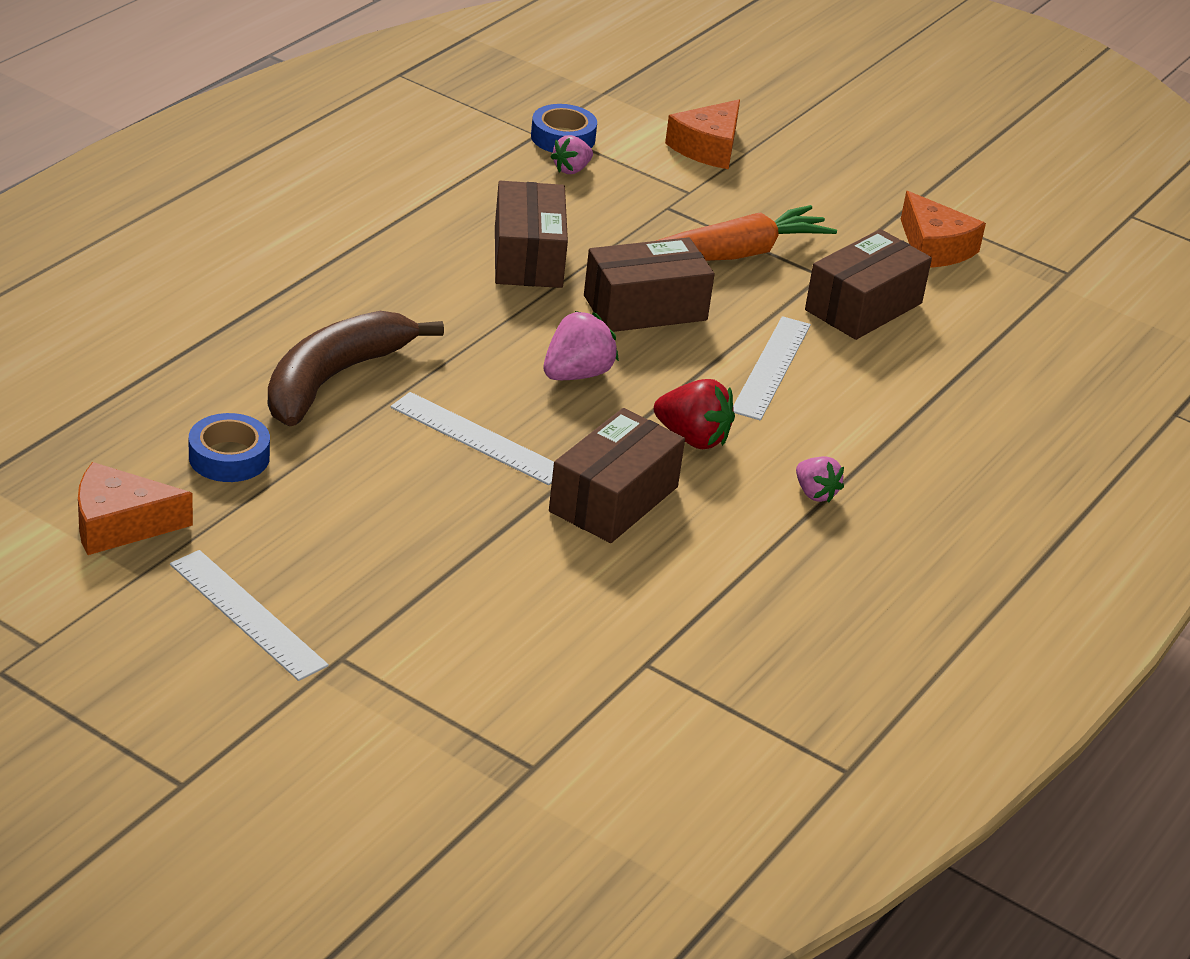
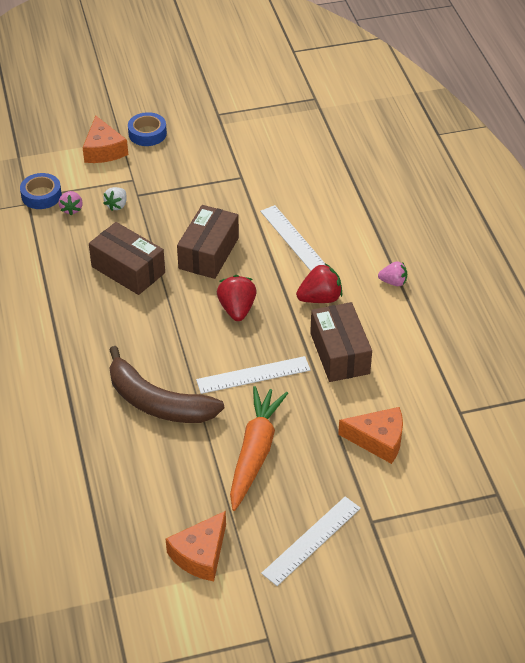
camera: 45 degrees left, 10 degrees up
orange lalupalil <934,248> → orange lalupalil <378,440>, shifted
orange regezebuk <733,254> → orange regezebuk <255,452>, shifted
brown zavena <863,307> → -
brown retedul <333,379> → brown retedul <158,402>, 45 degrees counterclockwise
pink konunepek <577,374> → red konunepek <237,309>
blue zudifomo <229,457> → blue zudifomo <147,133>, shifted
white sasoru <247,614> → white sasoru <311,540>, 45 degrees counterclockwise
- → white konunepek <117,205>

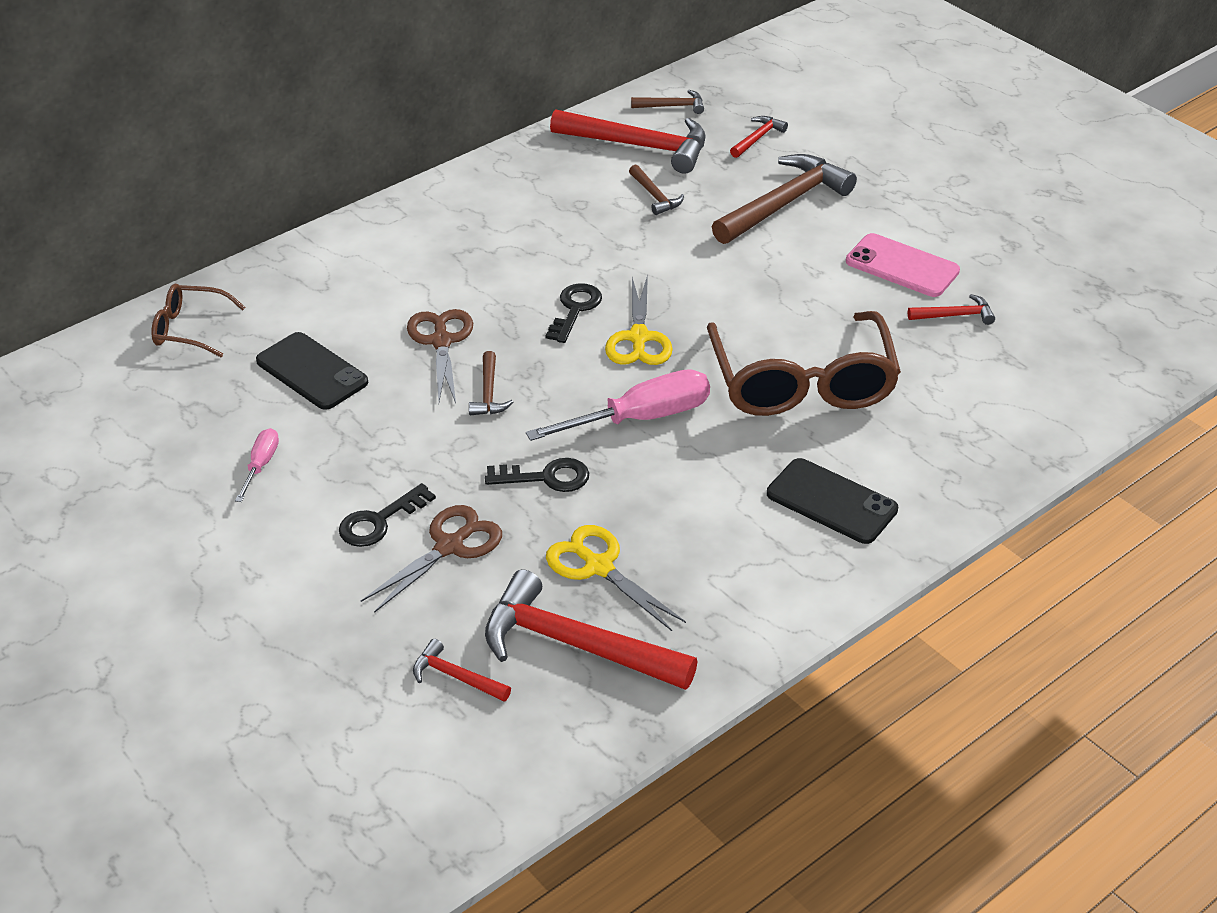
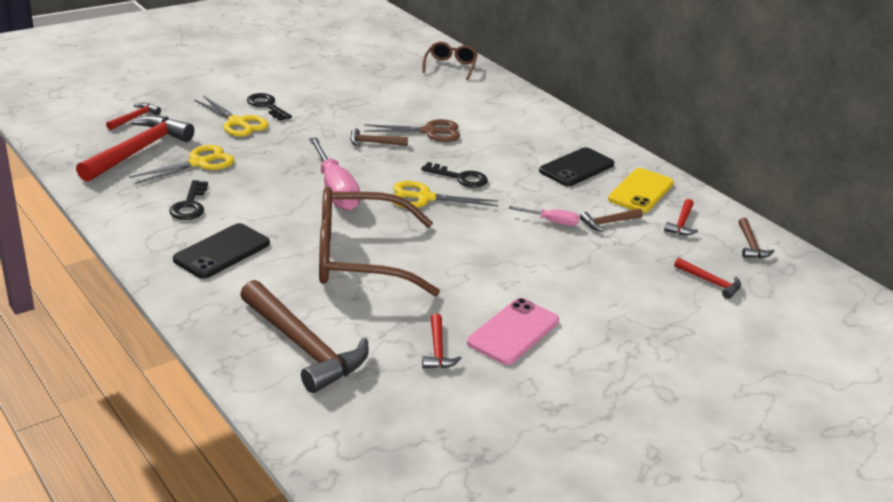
camera: 90 degrees right, 10 degrees down
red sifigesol <640,146> → red sifigesol <681,223>, x0.47
brown sifigesol <784,203> → brown sifigesol <304,347>, shifted
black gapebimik <312,371> → black gapebimik <576,168>, shifted
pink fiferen <261,465> → pink fiferen <552,222>, shifted
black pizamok <546,477> → black pizamok <190,205>, shifted
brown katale <449,546> → yellow katale <237,123>
- → yellow gapebimik <641,191>

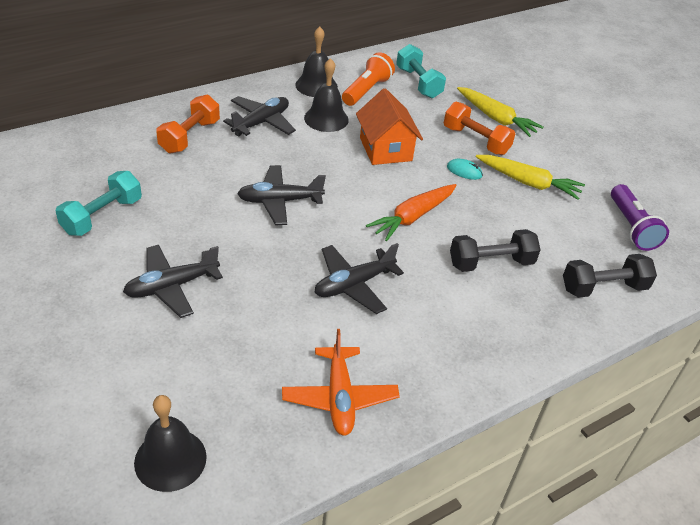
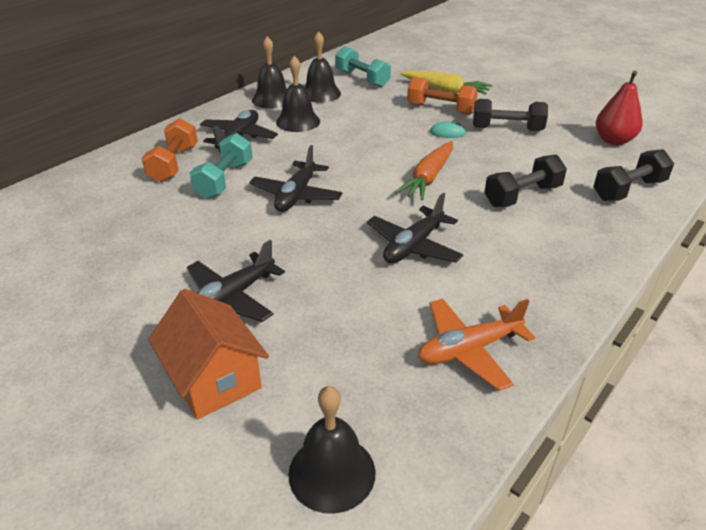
camera: 15 degrees left, 5 degrees down
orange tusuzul <366,90> → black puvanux <320,93>
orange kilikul <385,149> → orange kilikul <214,379>, shifted
yellow regezebuk <528,183> → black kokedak <507,129>
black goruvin <279,201> → black goruvin <296,195>, 45 degrees counterclockwise
turquoise kokedak <102,216> → turquoise kokedak <224,180>, shifted
purple tusuzul <631,227> → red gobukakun <613,140>
orange goruvin <339,397> → orange goruvin <469,350>, 90 degrees clockwise

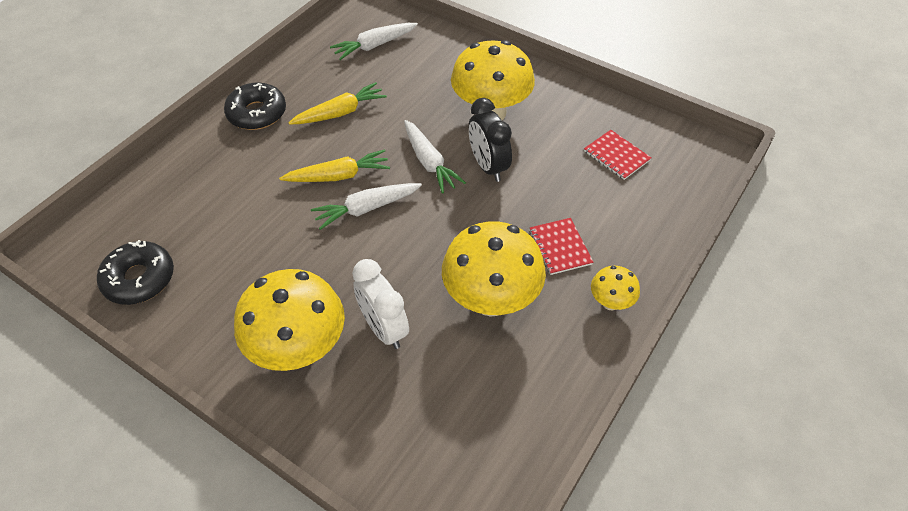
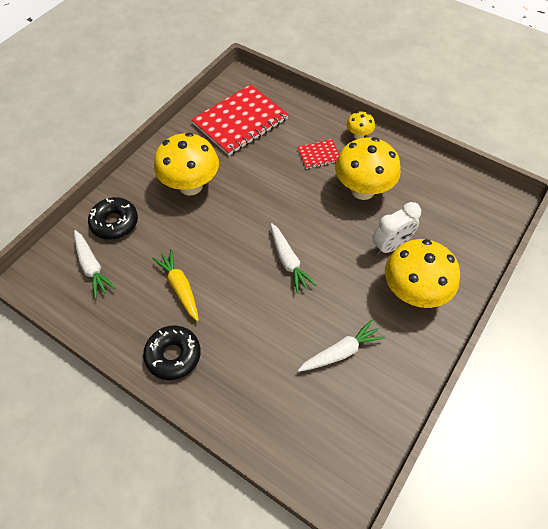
camera: 90 degrees left, 5 degrees up
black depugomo <488,166> → -
white regezebuk <429,162> → white regezebuk <340,352>, shifted
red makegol <616,156> → red makegol <240,121>, x2.15
yellow regezebuk <338,176> → -
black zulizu <139,279> → black zulizu <114,223>, shifted

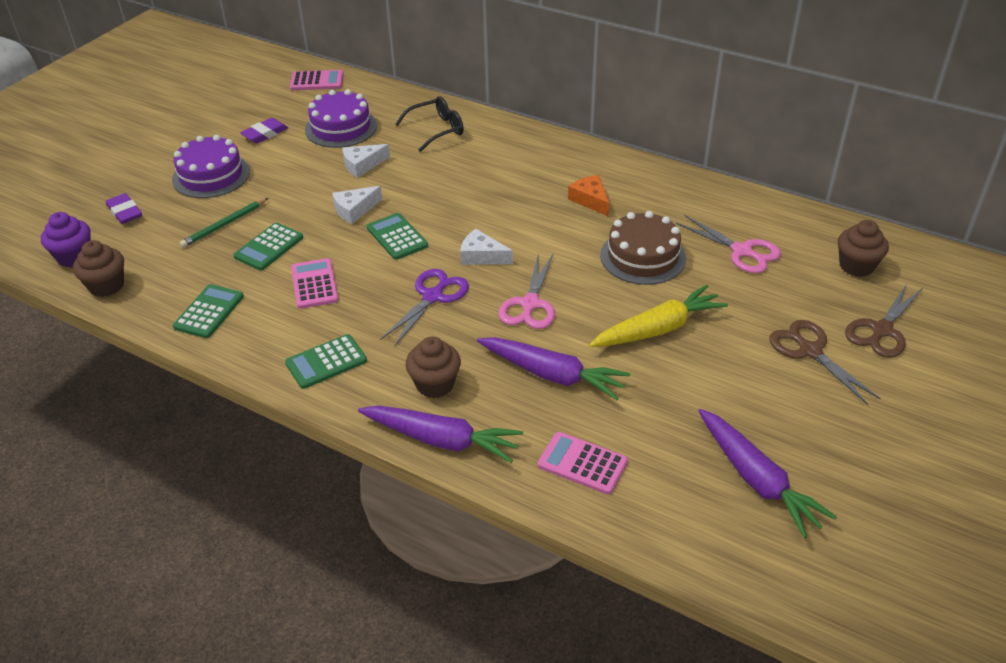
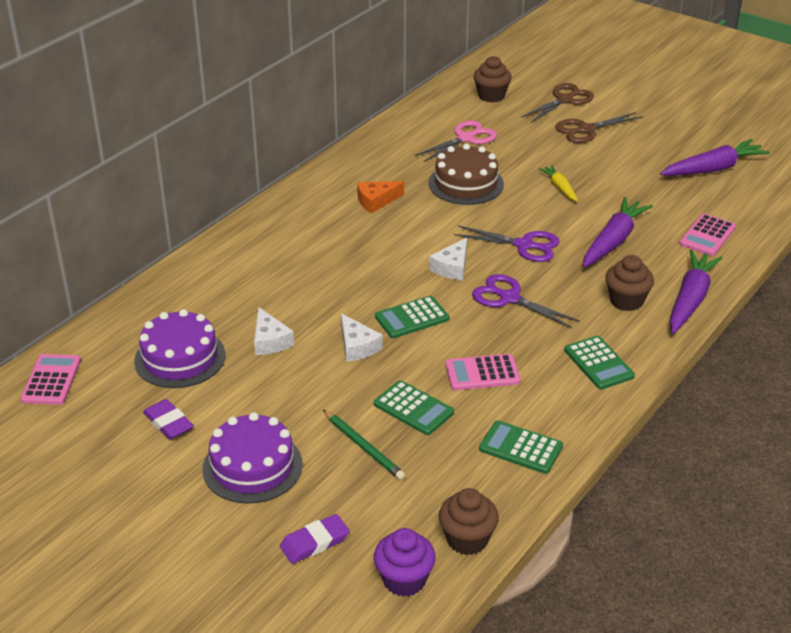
camera: 85 degrees left, 5 degrees down
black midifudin <437,130> → -
pink katale <530,304> → purple katale <524,245>
brown katale <881,330> → brown katale <564,100>, 90 degrees counterclockwise
yellow regezebuk <658,329> → yellow regezebuk <559,187>, x0.55

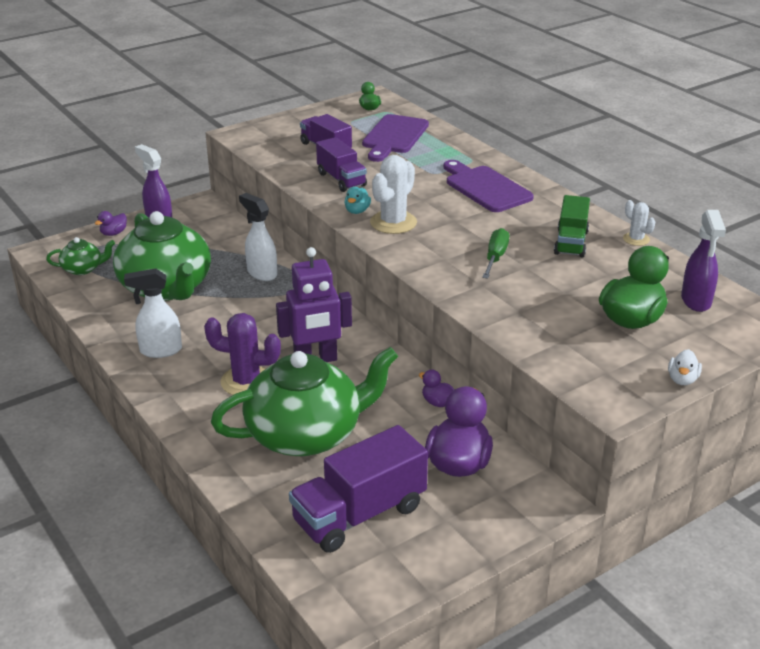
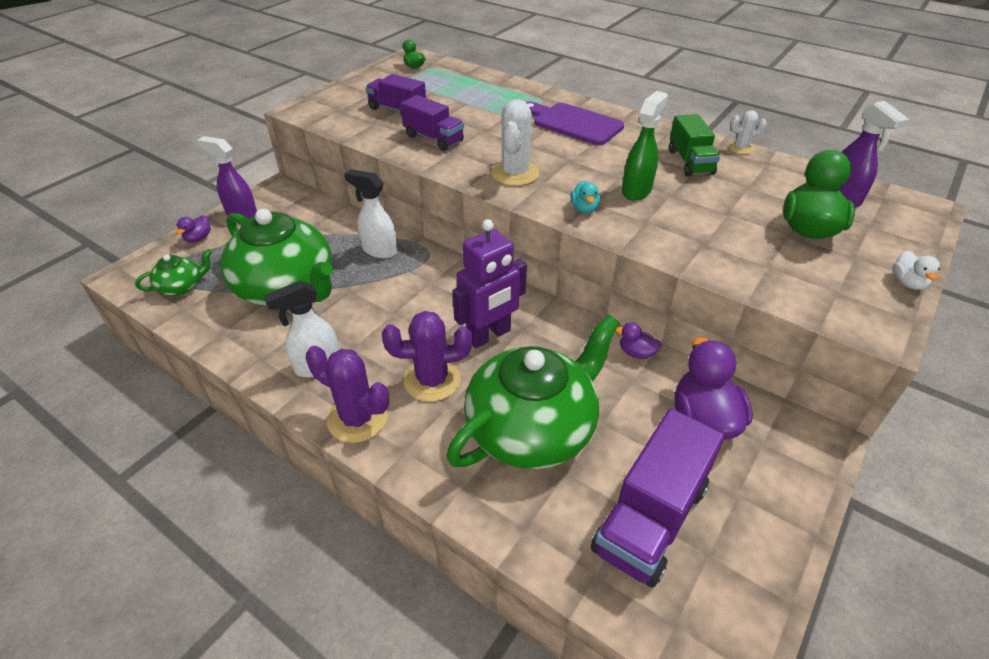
camera: 20 degrees left, 10 degrees up
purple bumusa <394,137> → -
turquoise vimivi <357,211> → turquoise vimivi <584,209>, shifted
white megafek <636,239> → white megafek <741,148>, 45 degrees counterclockwise
green fiferen <495,257> → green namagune <637,190>
- → purple megafek <357,418>

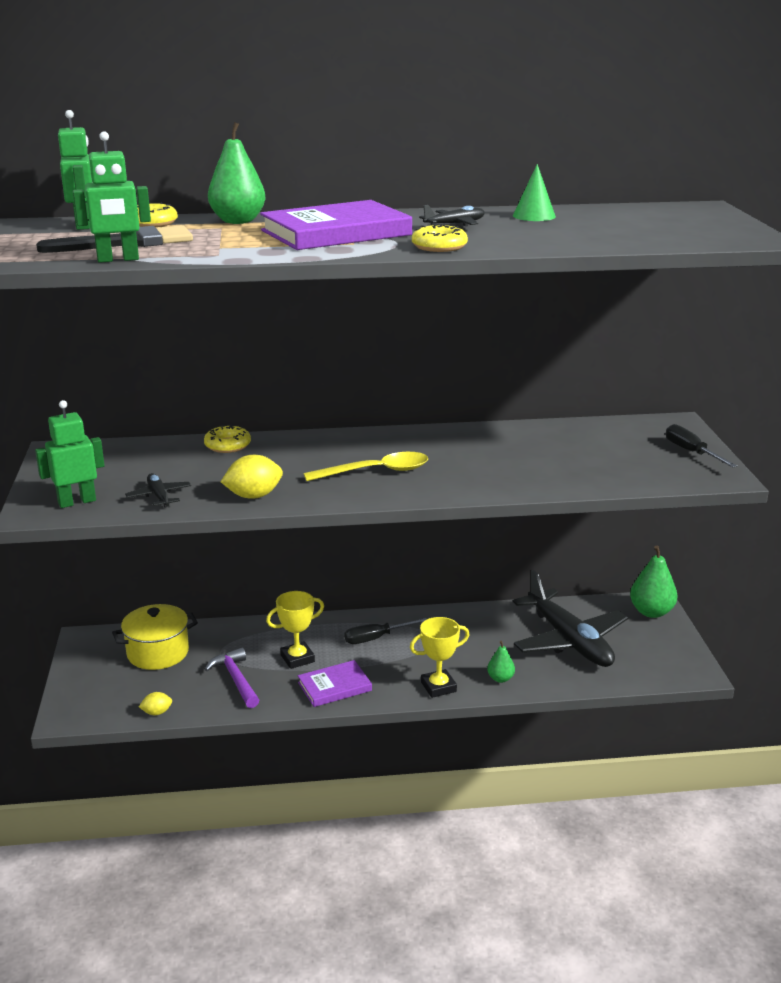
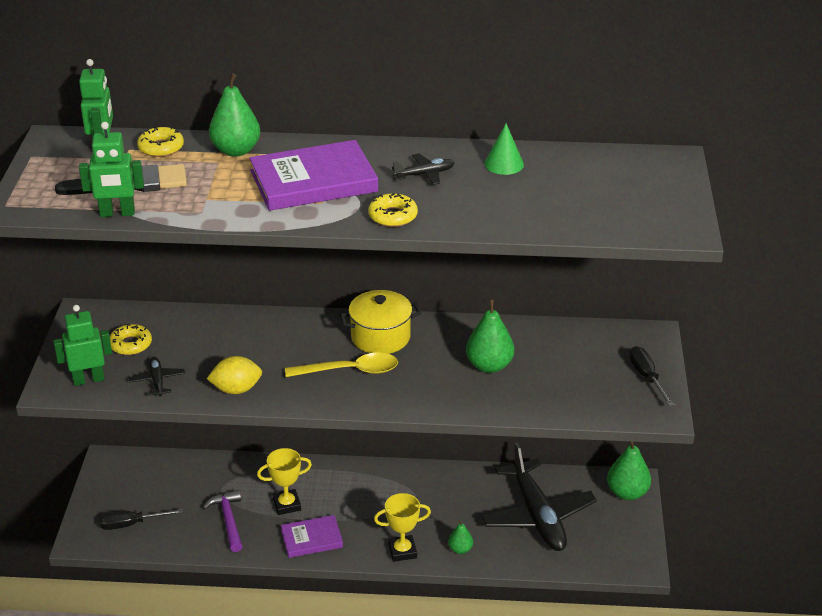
camera: 10 degrees right, 10 degrees up
yellow zulizu <227,445> → yellow zulizu <130,344>, shifted
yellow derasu <158,653> → yellow derasu <380,337>, shifted
black fiferen <376,638> → black fiferen <131,524>, shifted
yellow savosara <157,712> → -
- → green gobukakun <489,366>

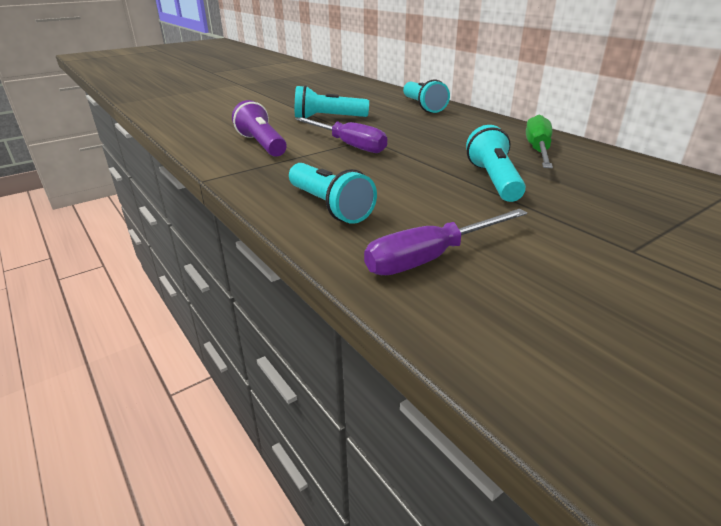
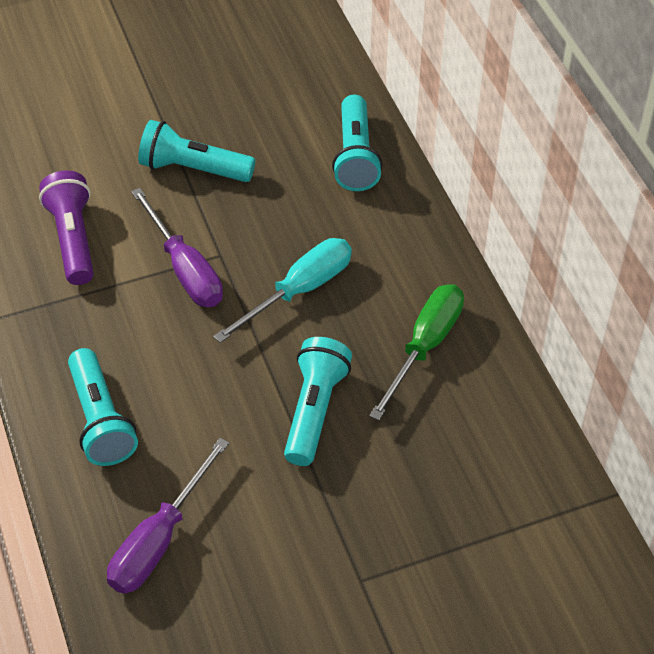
camera: 15 degrees right, 20 degrees up
purple fiferen <431,258> → purple fiferen <159,540>, 45 degrees counterclockwise
- → turquoise fiferen <299,290>

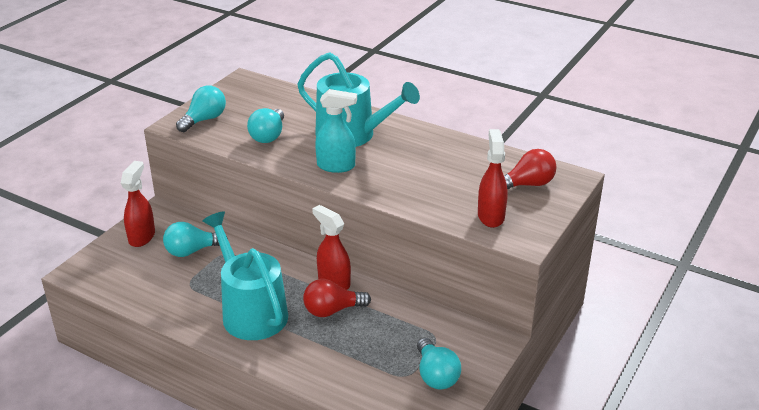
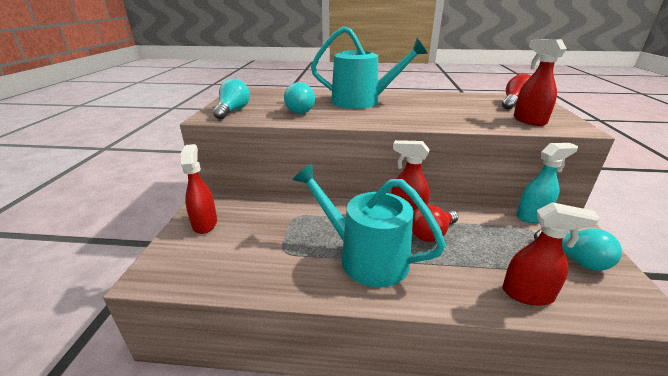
camera: 25 degrees left, 5 degrees down
turquoise namagune <336,166> → turquoise namagune <532,216>, shifted
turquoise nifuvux <192,251> → -
- → red namagune <528,294>

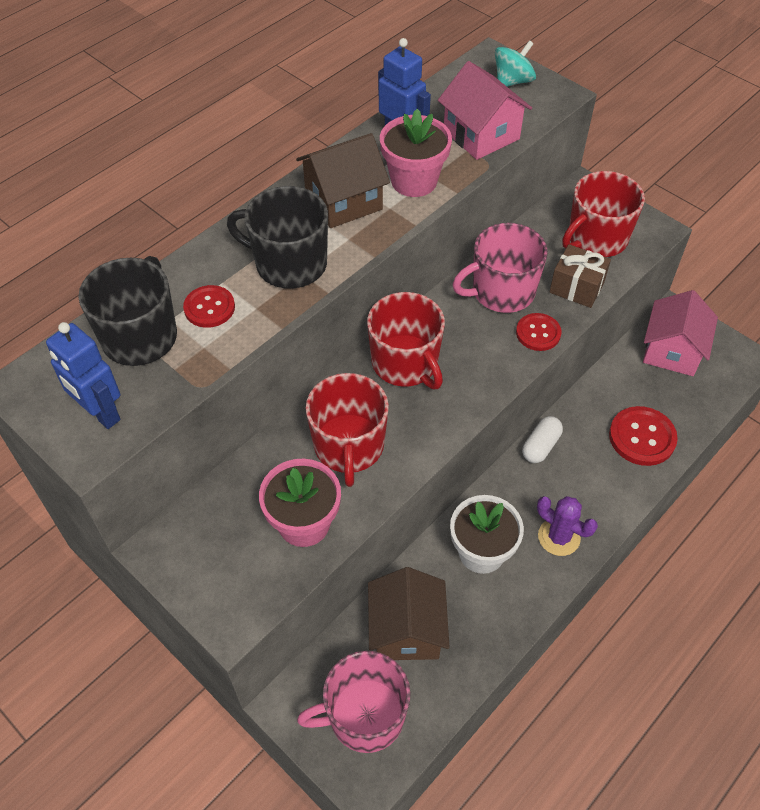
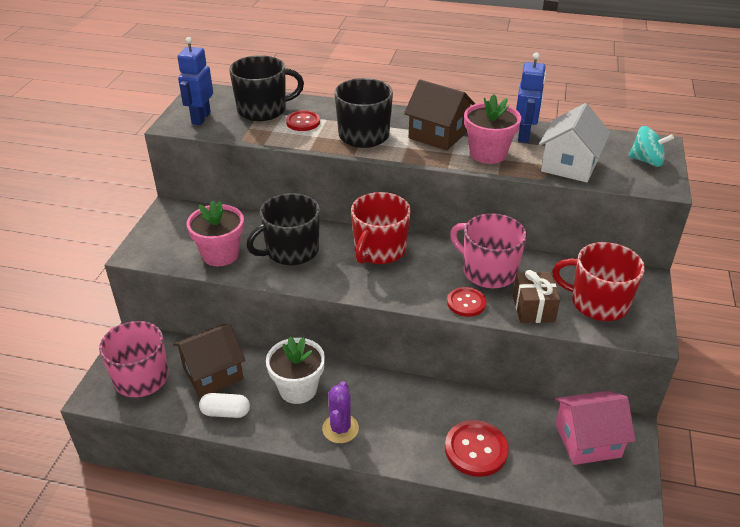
camera: 60 degrees right, 15 degrees down
pink kilikul <481,135> → white kilikul <569,165>
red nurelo <349,446> → black nurelo <291,251>
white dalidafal <540,446> → white dalidafal <225,412>, shifted

